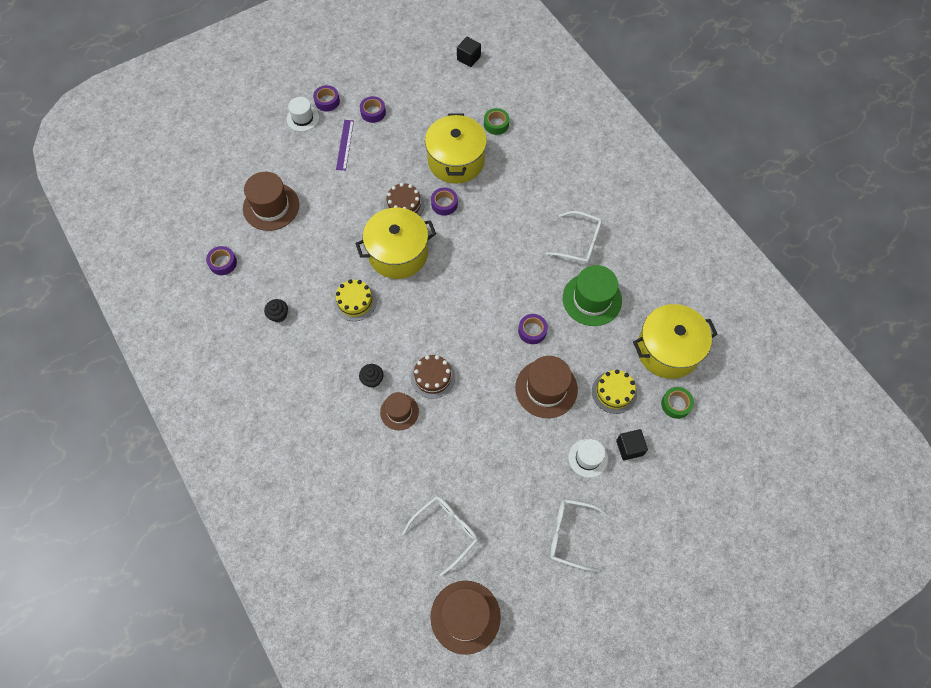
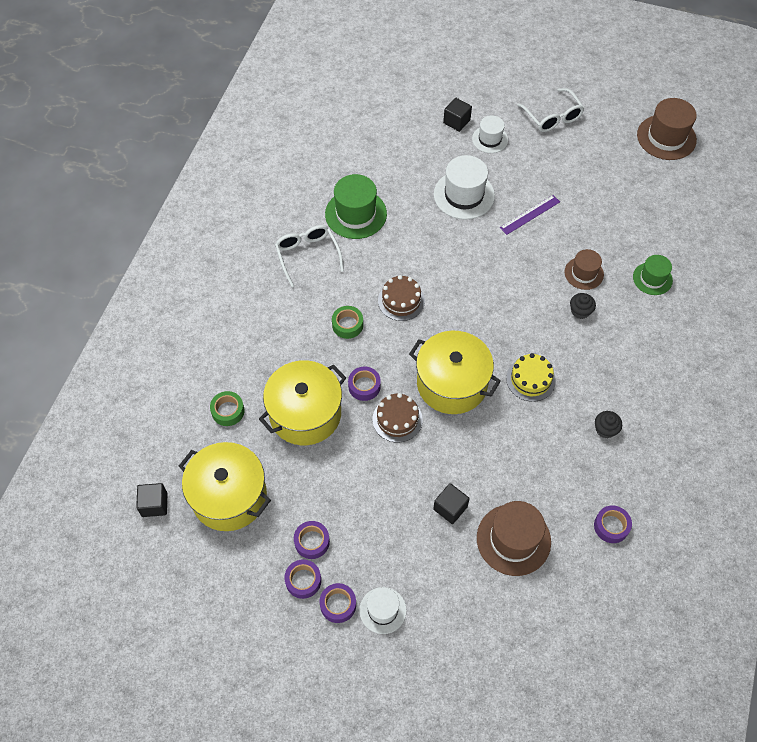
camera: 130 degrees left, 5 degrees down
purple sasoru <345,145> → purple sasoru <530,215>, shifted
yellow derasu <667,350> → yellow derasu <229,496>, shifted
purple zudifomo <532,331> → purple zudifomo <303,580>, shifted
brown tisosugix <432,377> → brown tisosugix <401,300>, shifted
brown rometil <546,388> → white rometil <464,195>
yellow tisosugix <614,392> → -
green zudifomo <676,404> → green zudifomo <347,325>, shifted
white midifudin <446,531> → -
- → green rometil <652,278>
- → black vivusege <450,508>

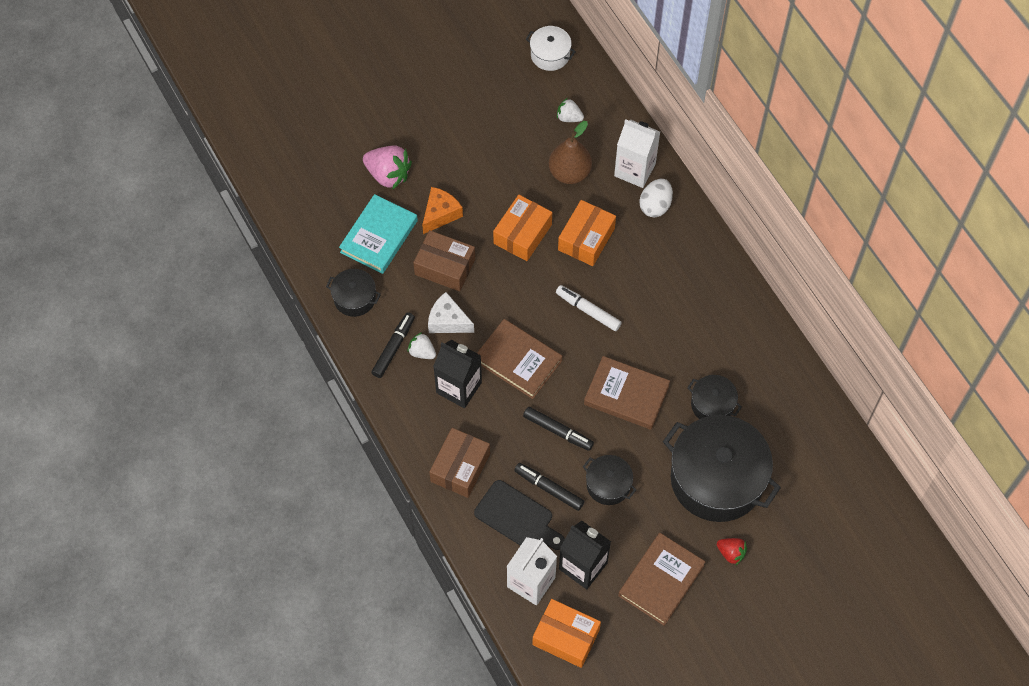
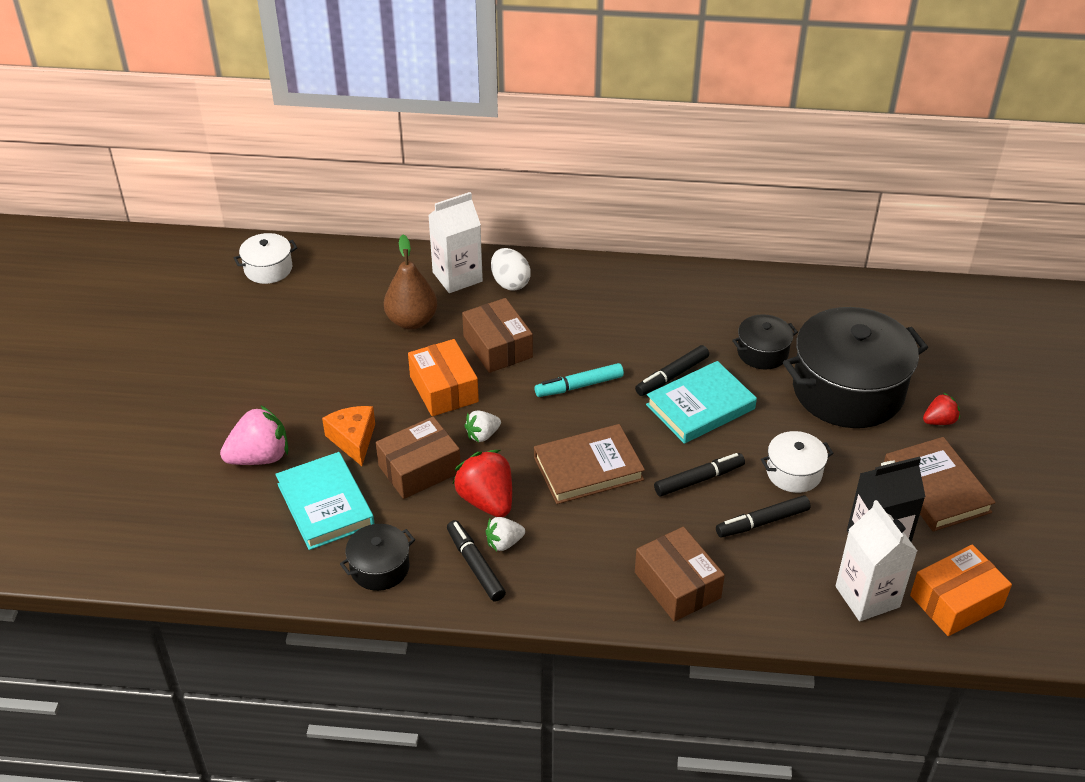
camera: 55 degrees left, 20 degrees down
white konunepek <569,117> → white konunepek <482,435>, shifted
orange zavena <586,239> → brown zavena <497,347>
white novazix <588,310> → turquoise novazix <579,386>
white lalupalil <448,321> → red konunepek <487,501>
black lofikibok <459,387> → -
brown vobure <626,395> → turquoise vobure <700,407>
black derasu <608,485> → white derasu <794,472>
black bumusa <517,517> → -
- → black novazix <672,376>

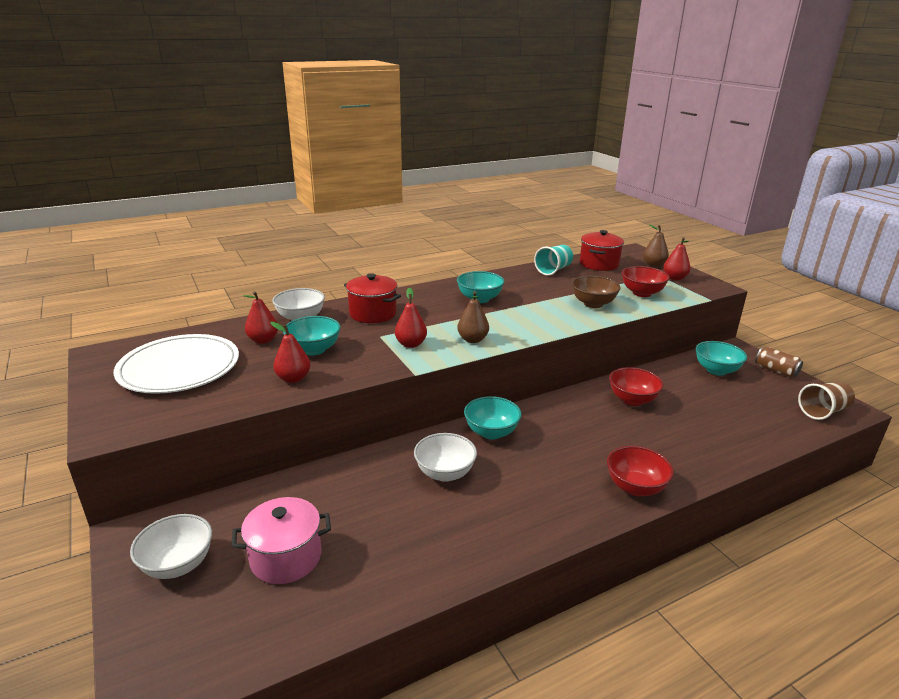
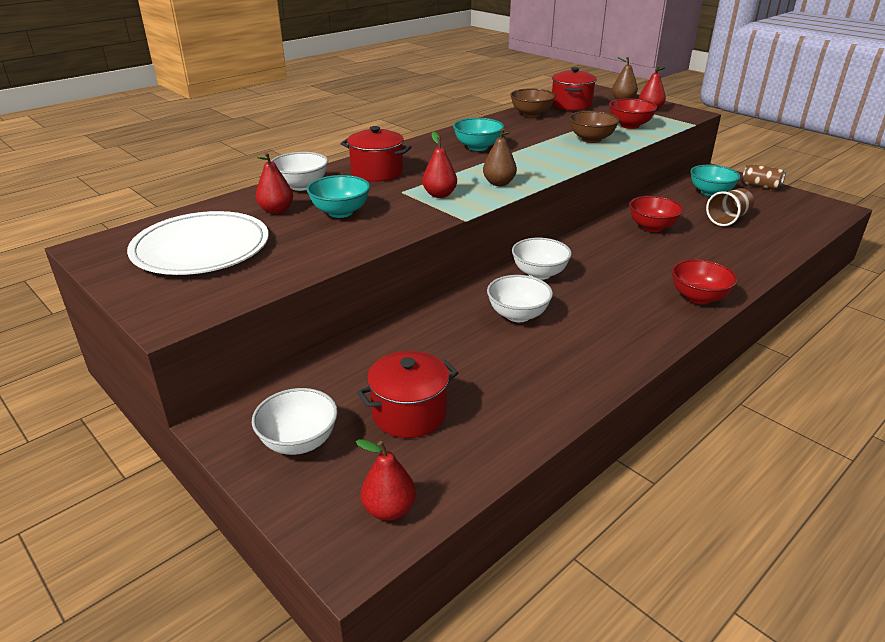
camera: 15 degrees left, 5 degrees up
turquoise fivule <553,270> → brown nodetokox <531,114>
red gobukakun <293,378> → red gobukakun <389,509>, shifted
brown fivule <823,411> → brown fivule <728,219>, shifted
turquoise nodetokox <491,432> → white nodetokox <539,273>
pink derasu <286,557> → red derasu <409,414>

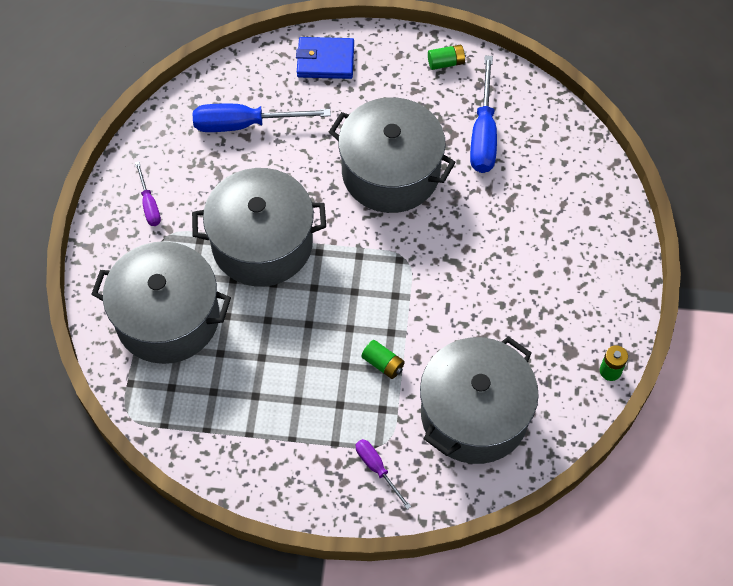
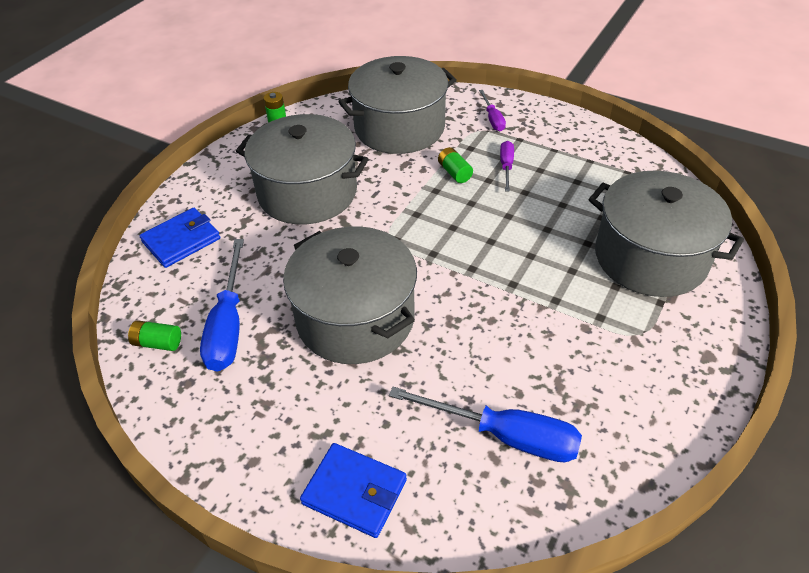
camera: 155 degrees left, 15 degrees down
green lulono <446,63> → green lulono <158,343>, shifted
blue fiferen <483,133> → blue fiferen <228,325>, 150 degrees clockwise
purple fiferen <149,204> → purple fiferen <506,166>, shifted
grey derasu <262,243> → grey derasu <307,192>, shifted
- → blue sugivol <181,240>

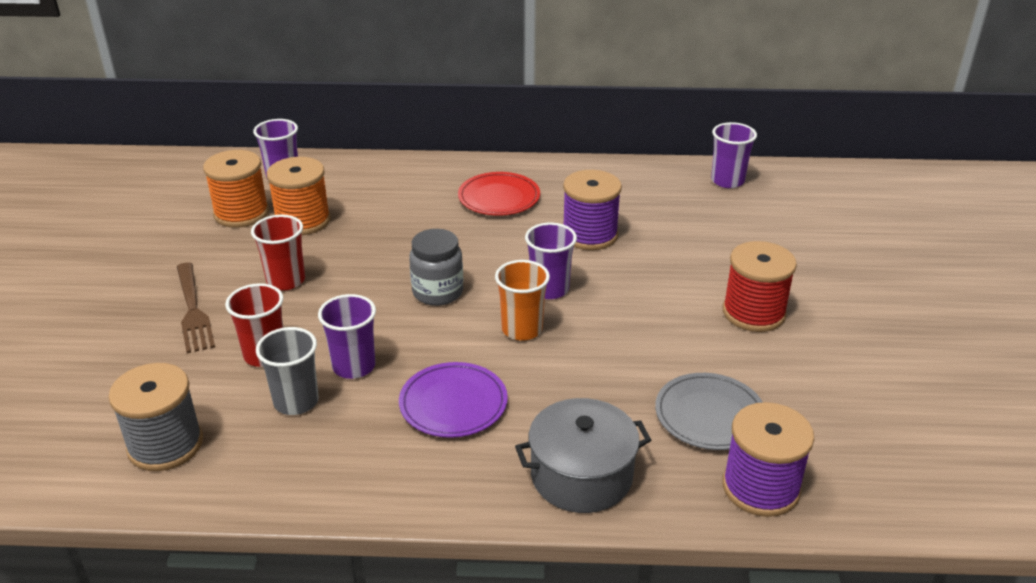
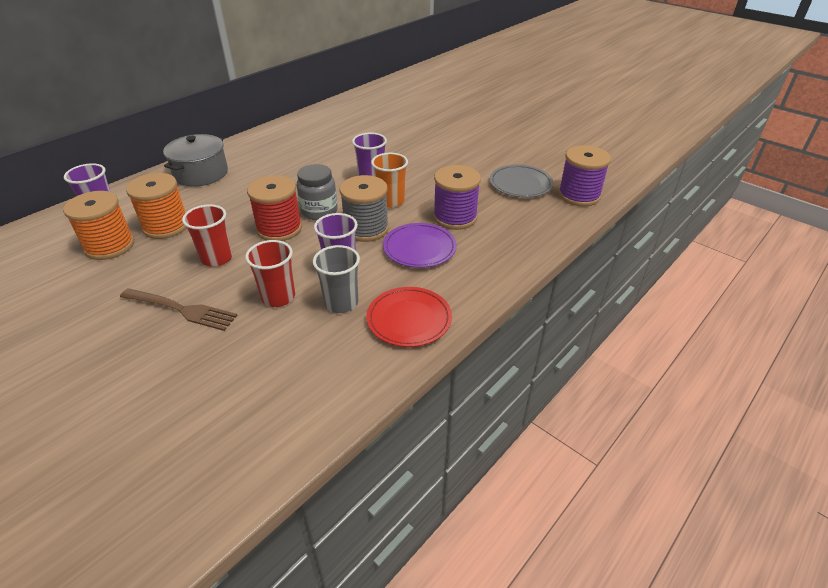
camera: 50 degrees left, 5 degrees up
purple fivule <727,181> → -
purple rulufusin <589,235> → purple rulufusin <455,217>, shifted
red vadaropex <499,198> → red vadaropex <409,319>, shifted
red rulufusin <753,313> → red rulufusin <279,228>, shifted
grey rulufusin <165,445> → grey rulufusin <366,228>, shifted
grey derasu <581,475> → grey derasu <201,173>, shifted

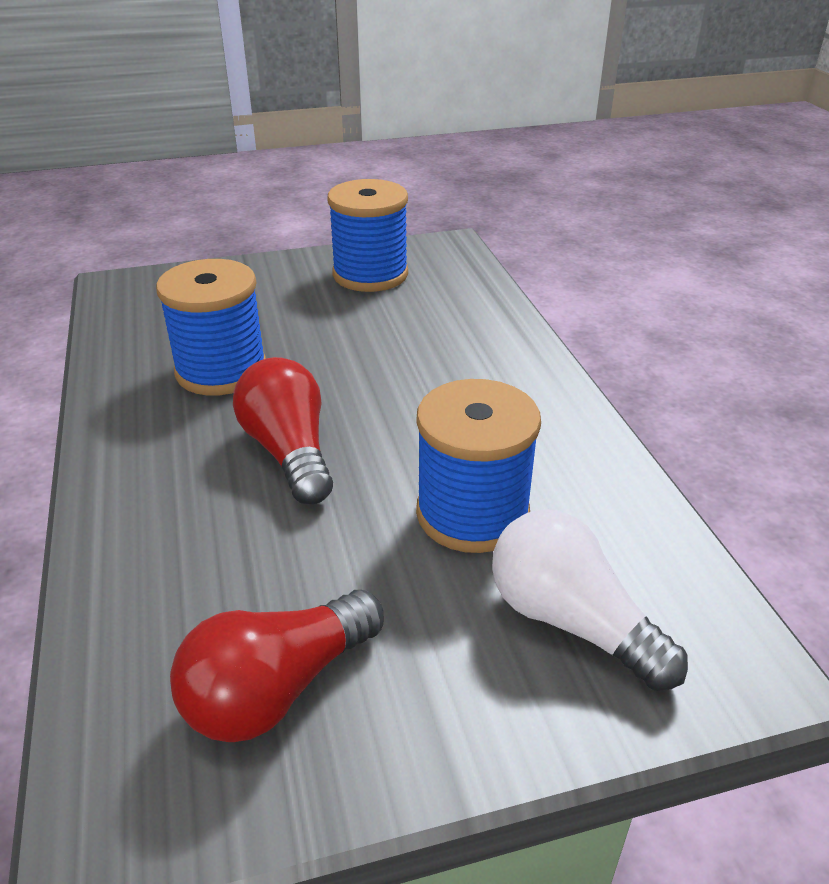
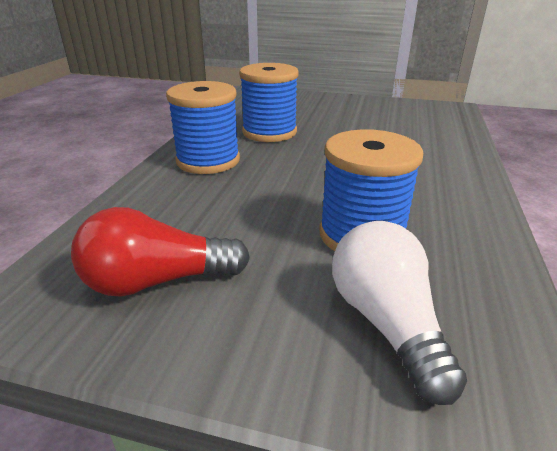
camera: 30 degrees right, 5 degrees down
blue rulufusin <370,275> → blue rulufusin <208,161>, shifted
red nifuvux <289,452> → -

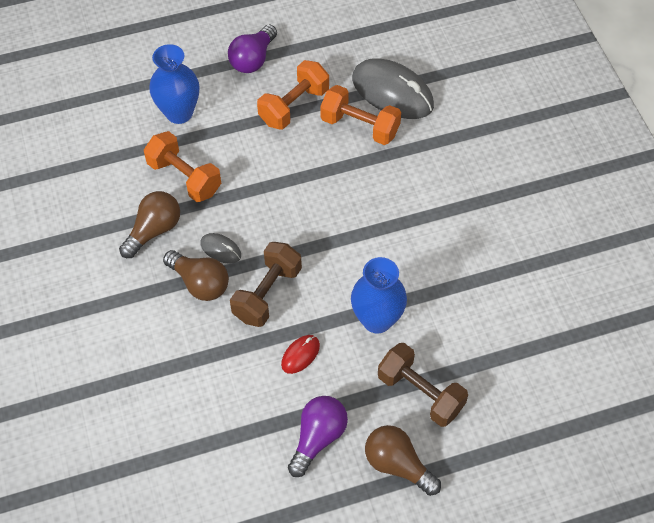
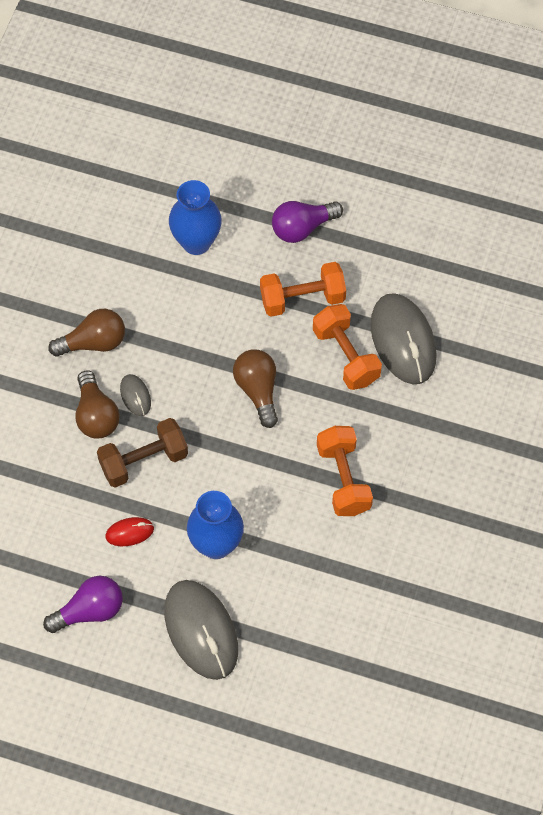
camera: 35 degrees right, 5 degrees up
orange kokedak <184,177> → orange kokedak <343,479>, shifted
brown kokedak <420,393> → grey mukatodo <201,631>
brown nifuvux <397,465> → brown nifuvux <258,390>, shifted

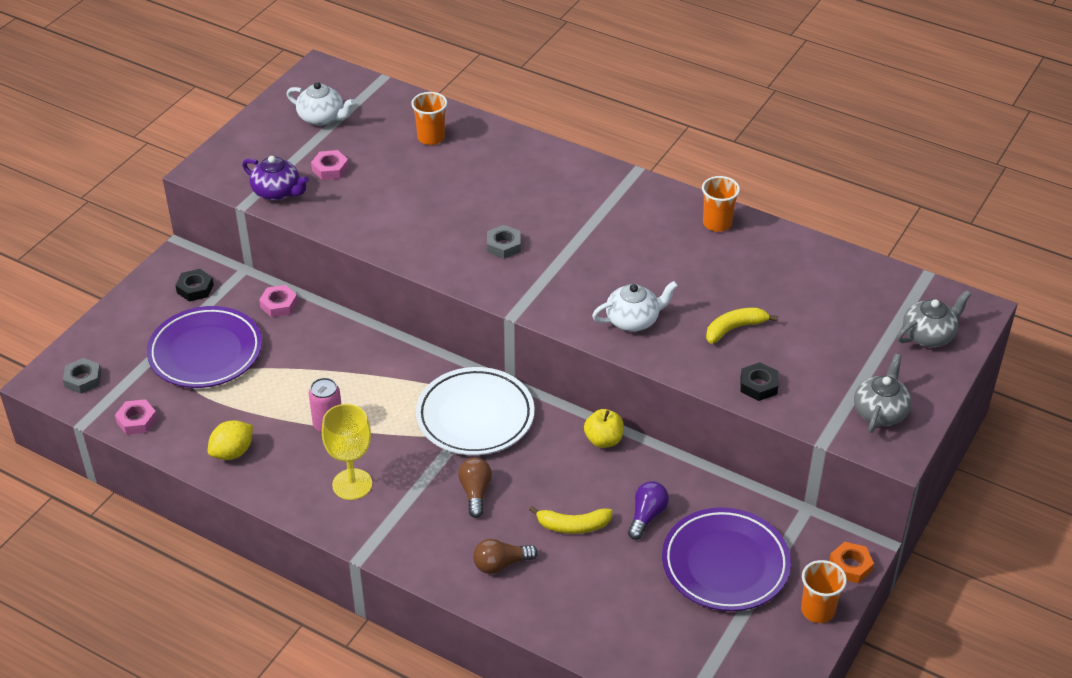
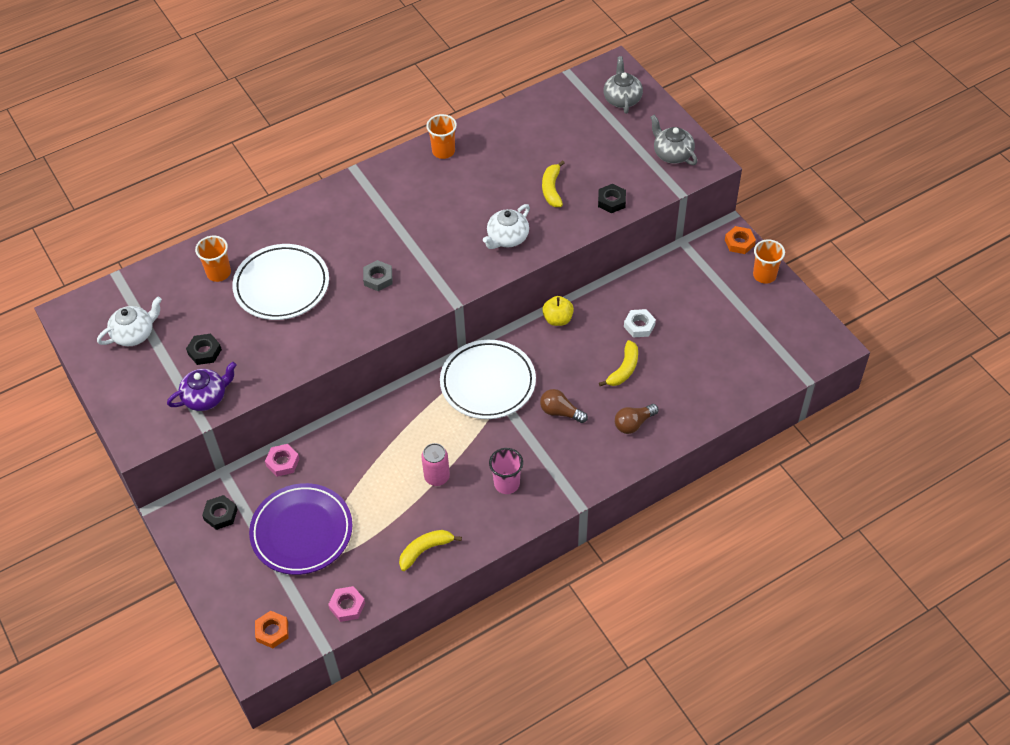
camera: 60 degrees left, 10 degrees up
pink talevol <330,169> → black talevol <204,352>
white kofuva <633,320> → white kofuva <507,238>, 150 degrees counterclockwise
grey talevol <83,379> → orange talevol <272,631>
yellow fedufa <352,484> → pink fivule <507,483>
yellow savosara <232,452> → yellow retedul <425,550>
purple nifuvux <646,516> → white talevol <639,326>
purple vadaropex <725,564> → -
brown nifuvux <501,564> → brown nifuvux <633,423>, 45 degrees clockwise
- → white vadaropex <282,286>

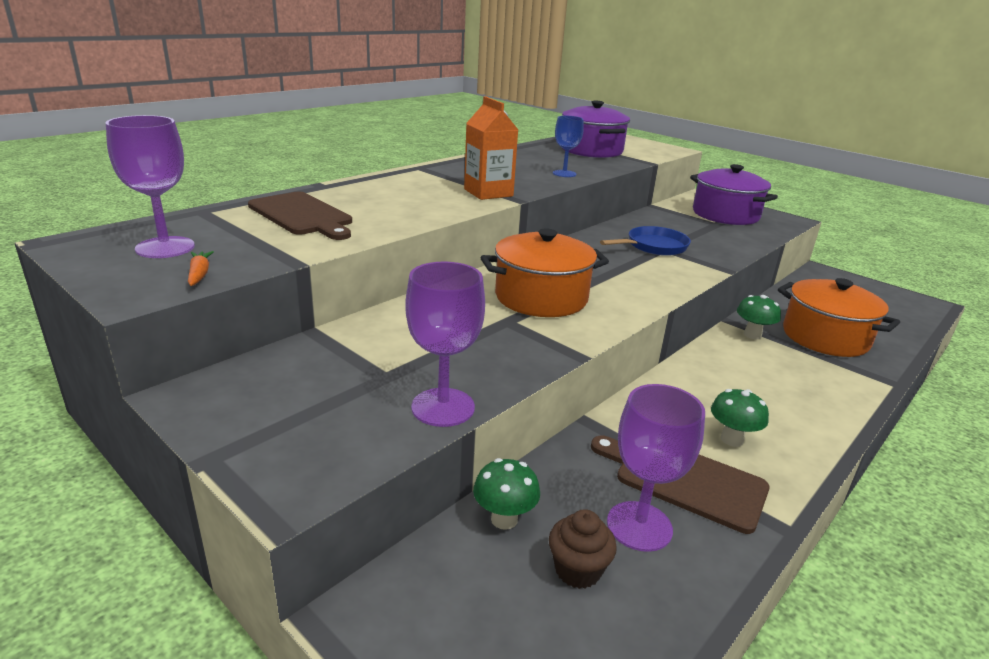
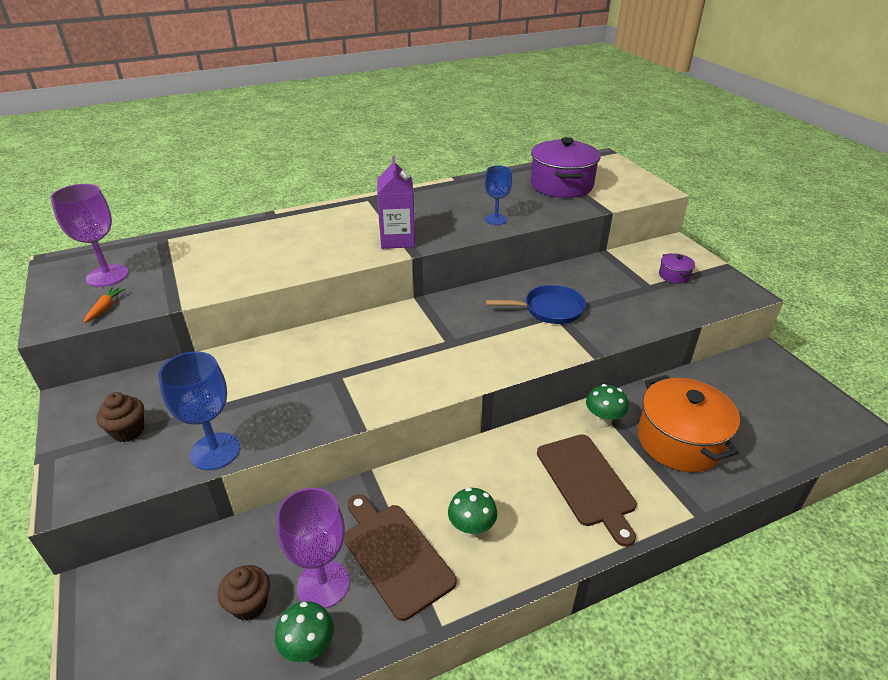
camera: 25 degrees right, 10 degrees up
orange lofikibok <488,193> → purple lofikibok <397,239>
purple derasu <725,215> → purple derasu <674,276>, x0.44
brown bumusa <302,215> → brown bumusa <587,482>, shifted
orange derasu <541,297> → -
purple fedufa <443,407> → blue fedufa <215,451>
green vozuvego <504,519> → green vozuvego <308,648>, shifted
- → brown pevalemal <128,431>

